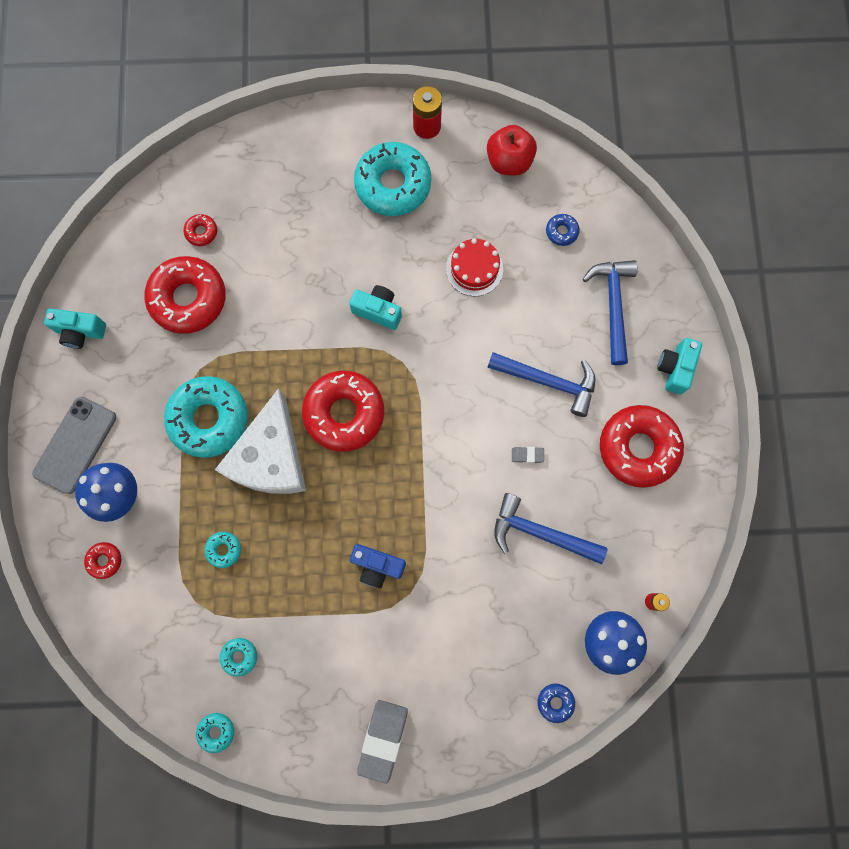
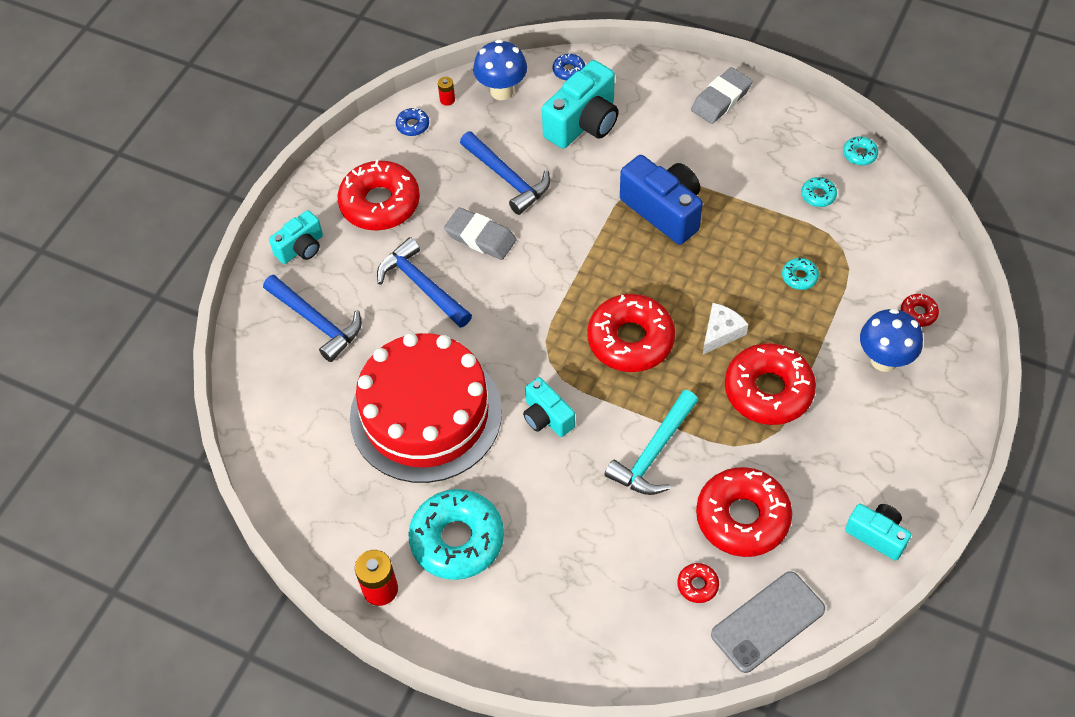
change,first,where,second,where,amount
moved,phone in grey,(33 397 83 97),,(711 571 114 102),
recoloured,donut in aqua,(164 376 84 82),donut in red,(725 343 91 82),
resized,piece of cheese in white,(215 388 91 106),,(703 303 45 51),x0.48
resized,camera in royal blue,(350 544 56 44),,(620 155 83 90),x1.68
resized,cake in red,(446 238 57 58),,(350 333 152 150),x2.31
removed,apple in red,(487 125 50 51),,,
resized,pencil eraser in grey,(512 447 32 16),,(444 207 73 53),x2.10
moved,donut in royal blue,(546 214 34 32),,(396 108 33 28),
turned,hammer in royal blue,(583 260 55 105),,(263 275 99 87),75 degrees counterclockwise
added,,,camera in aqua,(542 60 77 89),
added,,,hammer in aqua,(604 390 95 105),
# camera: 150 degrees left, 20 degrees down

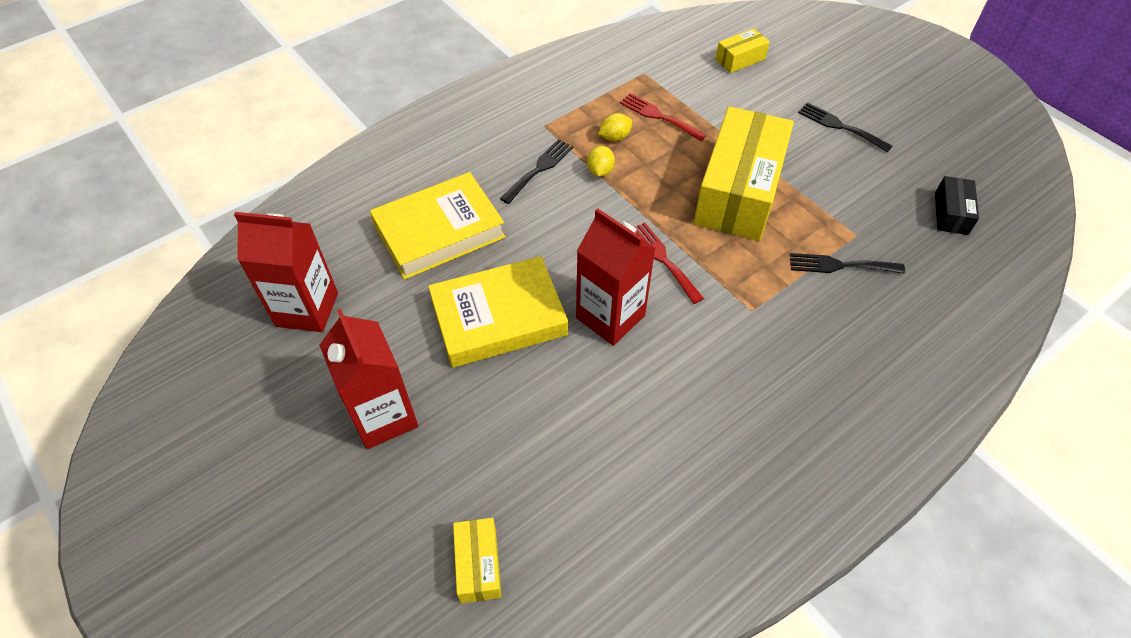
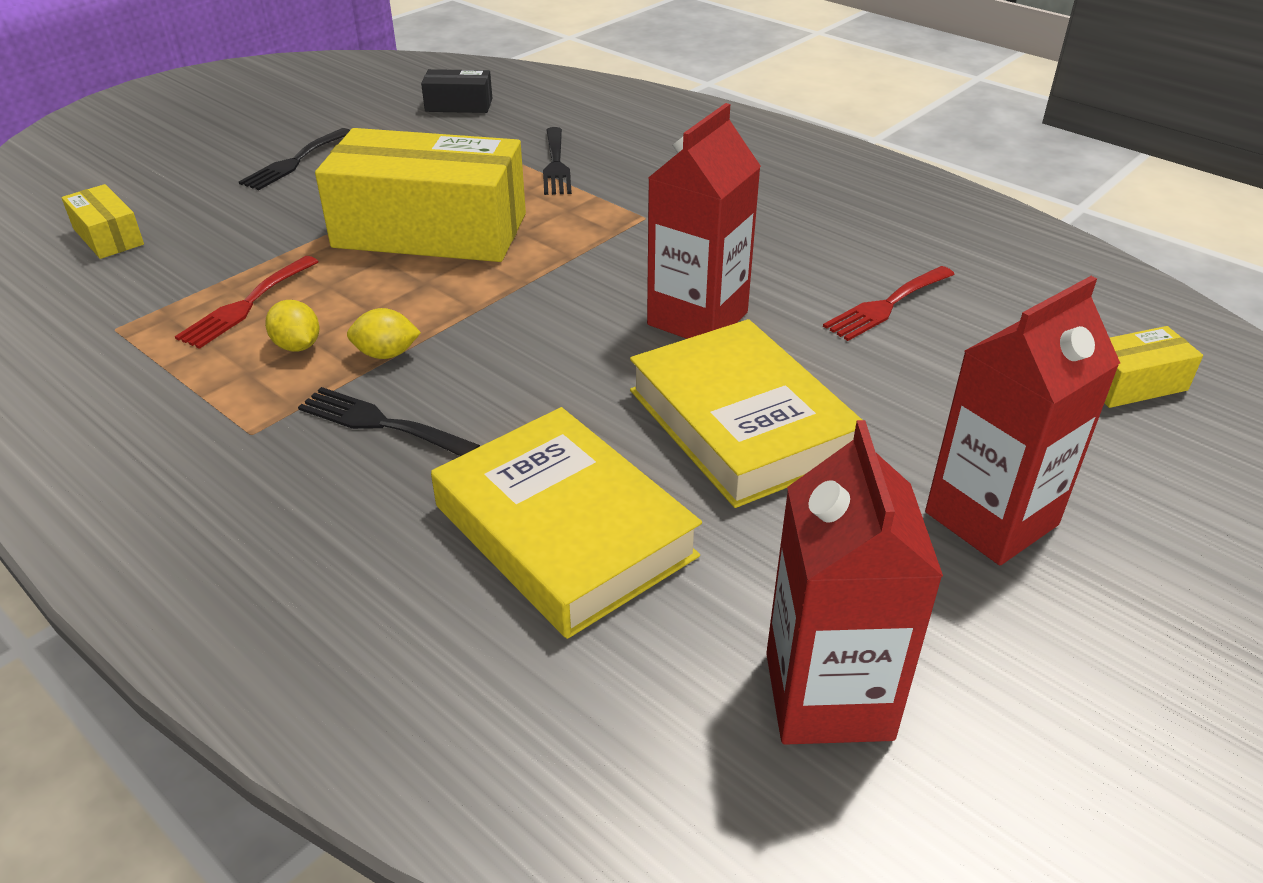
change,first,where,second,where,amount
moved,fork in red,(635 222 69 82),,(823 266 132 75),
# camera: 100 degrees left, 15 degrees down

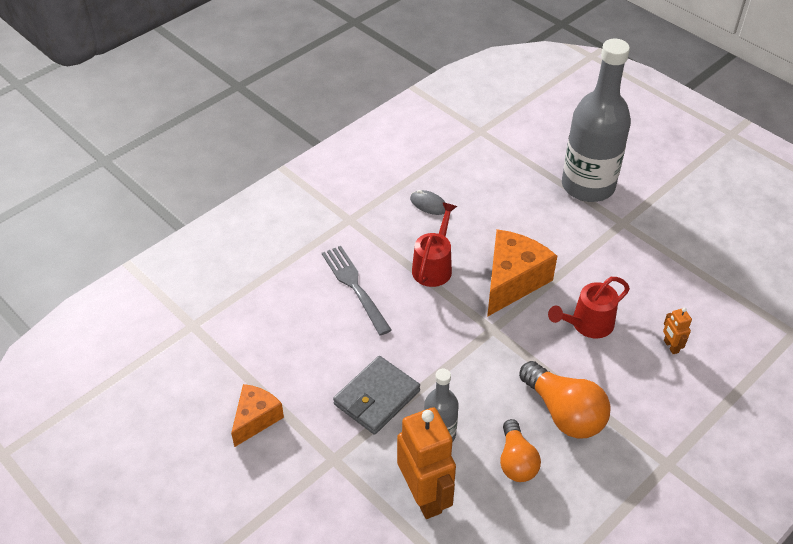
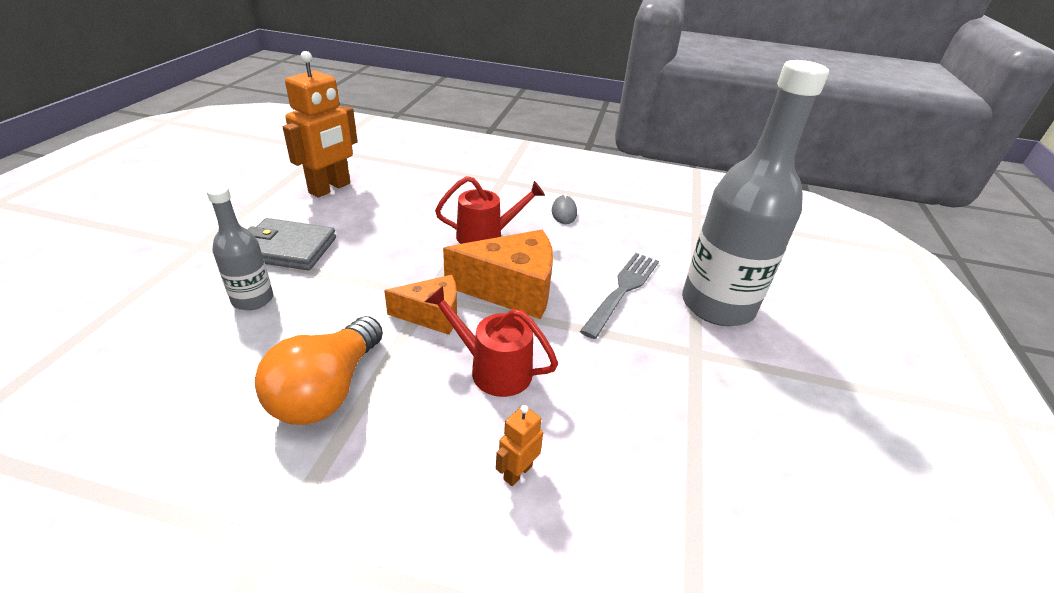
change,first,where,second,where,amount
moved,piece of cheese in orange-coloured,(231 384 53 63),,(384 275 73 60),
moved,fork in grey,(322 246 69 90),,(580 253 79 86),
moved,robot figure in orange-coloured,(397 407 59 112),,(283 51 75 147),
removed,lightbulb in orange-coloured,(500 419 41 63),,,
# camera: 55 degrees right, 10 degrees down

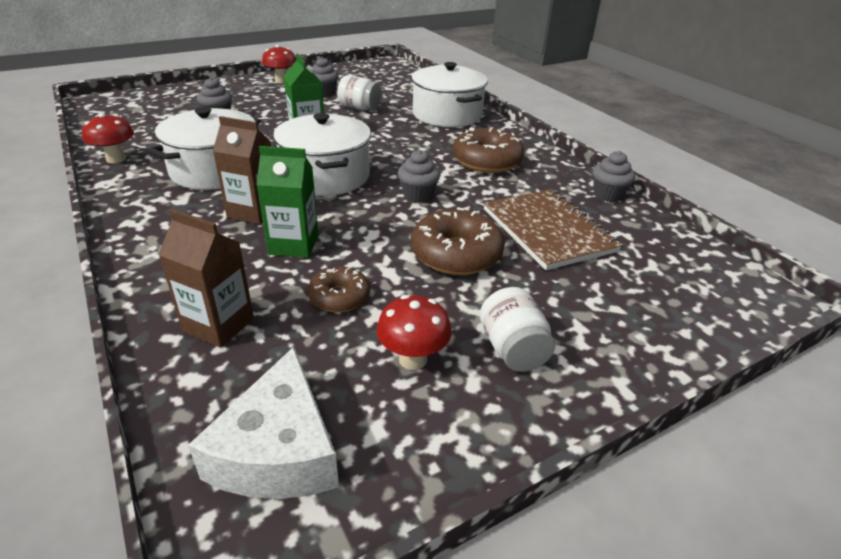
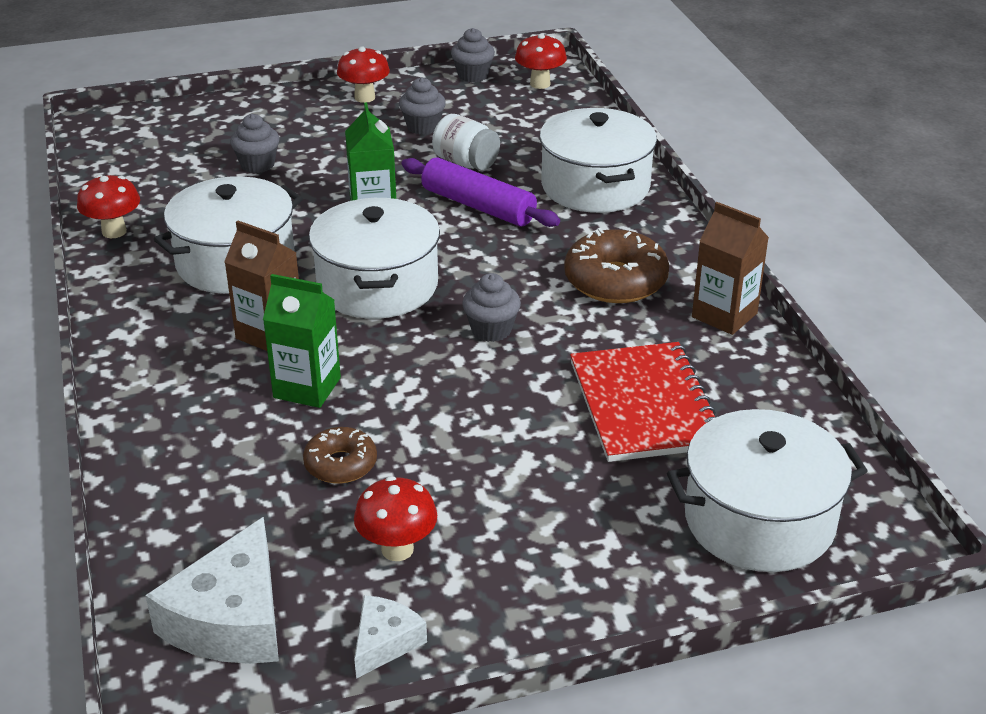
change,first,where,second,where,amount
moved,juice carton in brown,(158 209 96 139),,(692 202 77 133),
removed,donut in brown,(411 207 94 68),,,
removed,jar in white,(480 287 75 85),,,
recoloured,notebook in brown,(484 189 139 81),notebook in red,(570 342 146 120),
moved,cupcake in grey,(592 151 43 51),,(451 28 44 54),
added,,,piece of cheese in white,(354 595 73 84),
added,,,dough roller in royal purple,(402 157 158 70),
added,,,fungus in red,(515 34 52 55),
added,,,stockpot in white,(667 409 201 163),
# camera: 15 degrees right, 0 degrees up

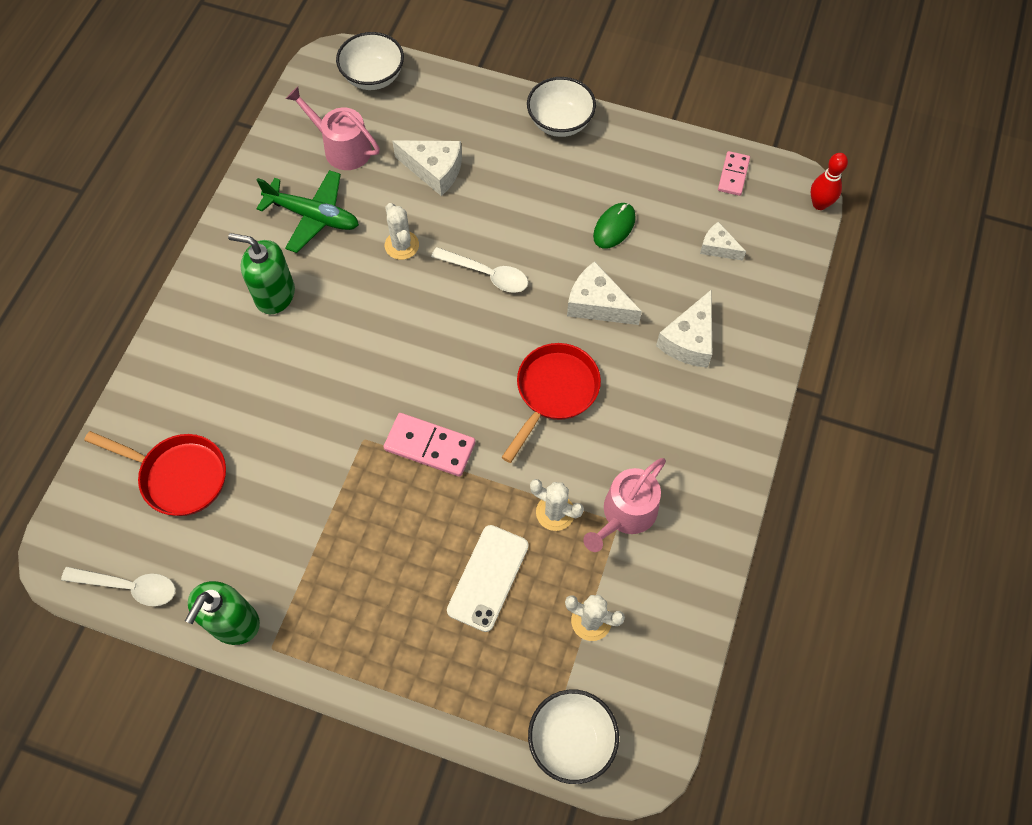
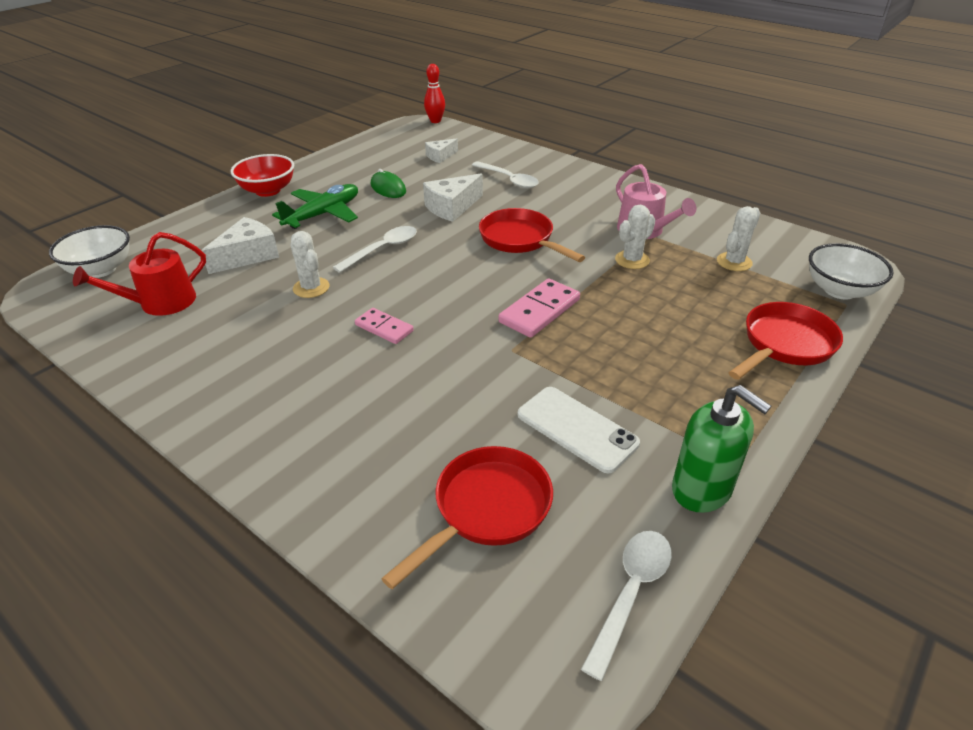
change,first,where,second,where,amount
removed,pump bottle in leaf-green,(228 233 67 81),,,
moved,plane in leaf-green,(256 170 103 83),,(272 184 86 45),
recoloured,watering pot in rosy,(286 87 94 83),watering pot in red,(73 232 133 84),
turned,saguaro cactus in white,(385 203 34 57),,(290 231 39 67),60 degrees clockwise
moved,phone in white,(447 525 82 107),,(518 387 122 86),
recoloured,deep dish in white,(527 77 69 60),deep dish in red,(231 154 63 43),
replaced,piece of cheese in white,(656 290 56 78),spoon in white,(472 161 67 28),
moved,domino in rosy,(718 151 32 45),,(355 308 59 36),
added,,,frying pan in red,(728 302 115 78),
# camera: 70 degrees left, 25 degrees down

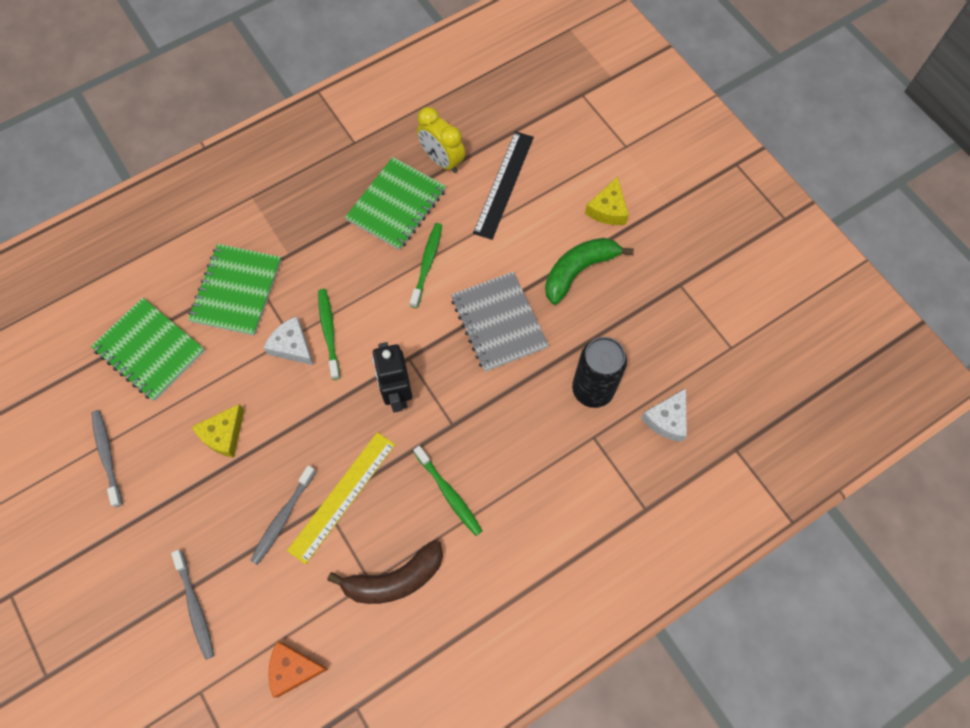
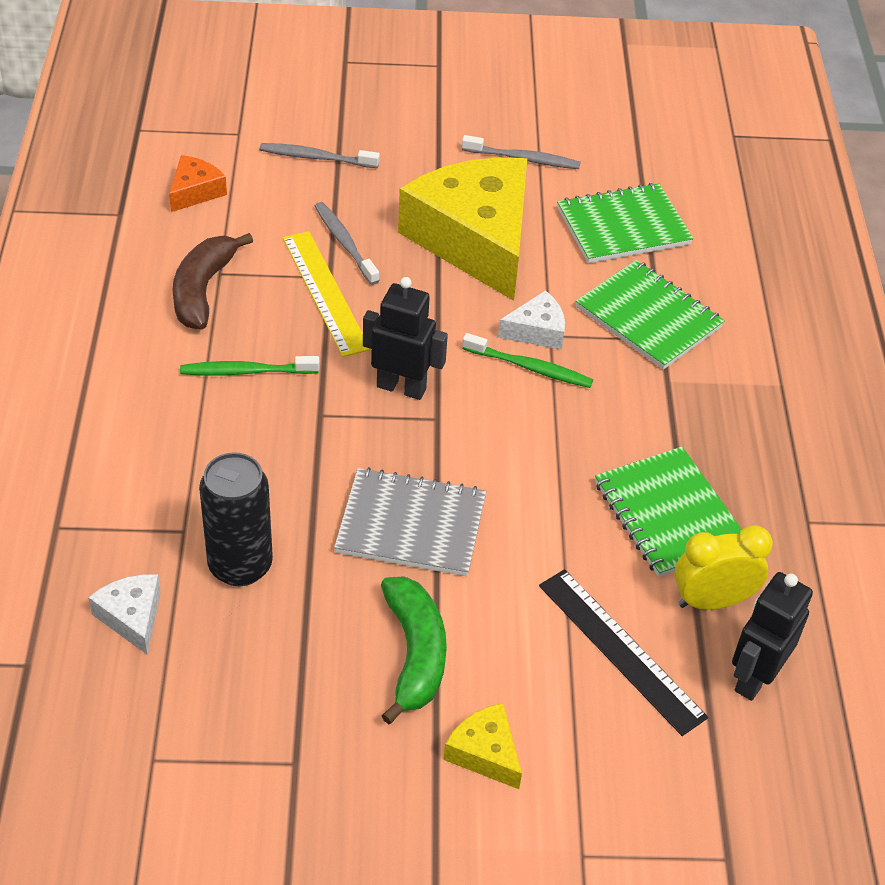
change,first,where,second,where,amount
resized,piece of cheese in golden,(192 404 52 54),,(398 157 129 144),x2.40
removed,dental brush in leaf-green,(410 223 32 85),,,
added,,,robot figure in ebony,(732 572 81 129),
# camera: 120 degrees right, 20 degrees down

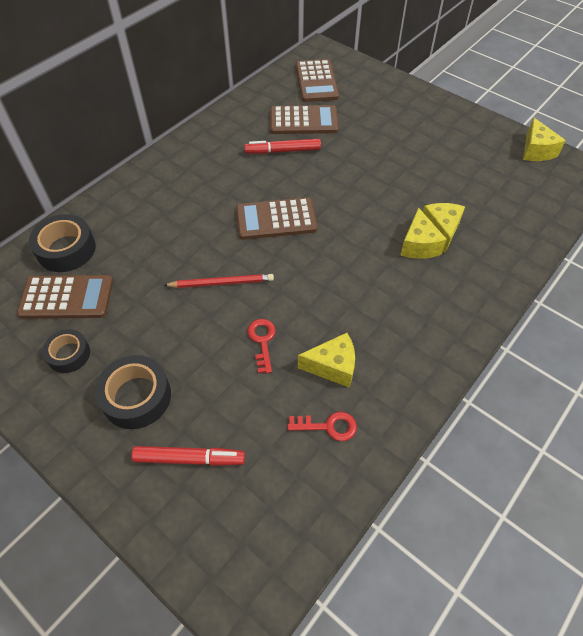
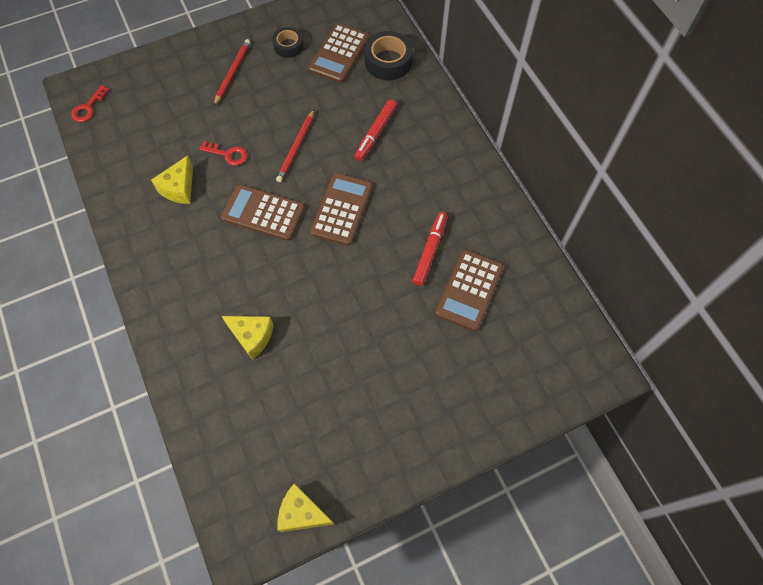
change,first,where,second,where,amount
replaced,sticky tape in ebony,(95 355 76 74),wooden pencil in red,(214 39 36 67),
moved,marker pen in red,(131 446 114 20),,(355 99 42 62),
moved,latchkey in red,(288 412 69 29),,(71 85 38 37),
moved,pocket calculator in brown,(296 59 43 43),,(221 184 84 57),
removed,piece of cheese in golden,(400 207 47 52),,,
# camera: 115 degrees right, 10 degrees up

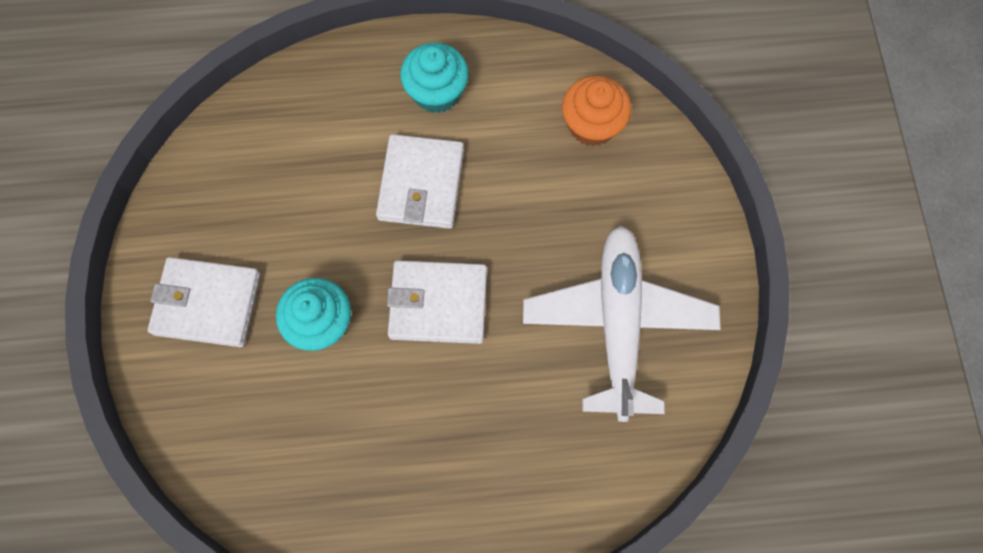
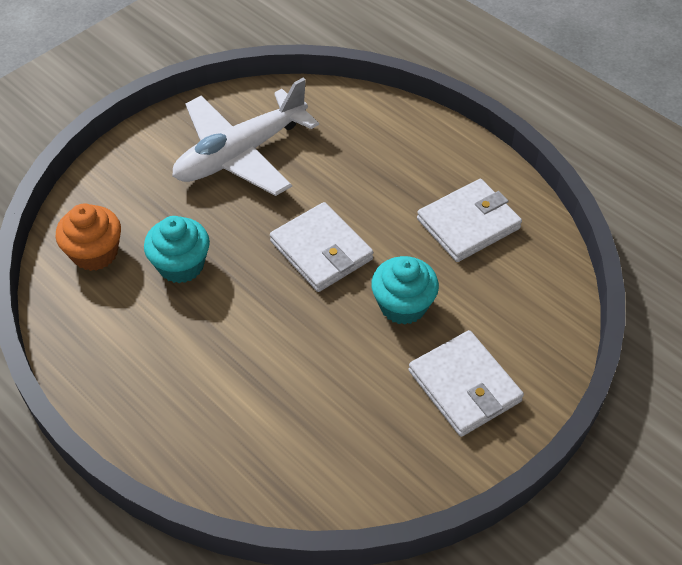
change,first,where,second,where,amount
moved,wallet in white,(376 134 88 95),,(417 179 105 83),
moved,cupcake in aqua,(400 43 69 70),,(144 216 66 67),
# camera: 130 degrees left, 20 degrees down

